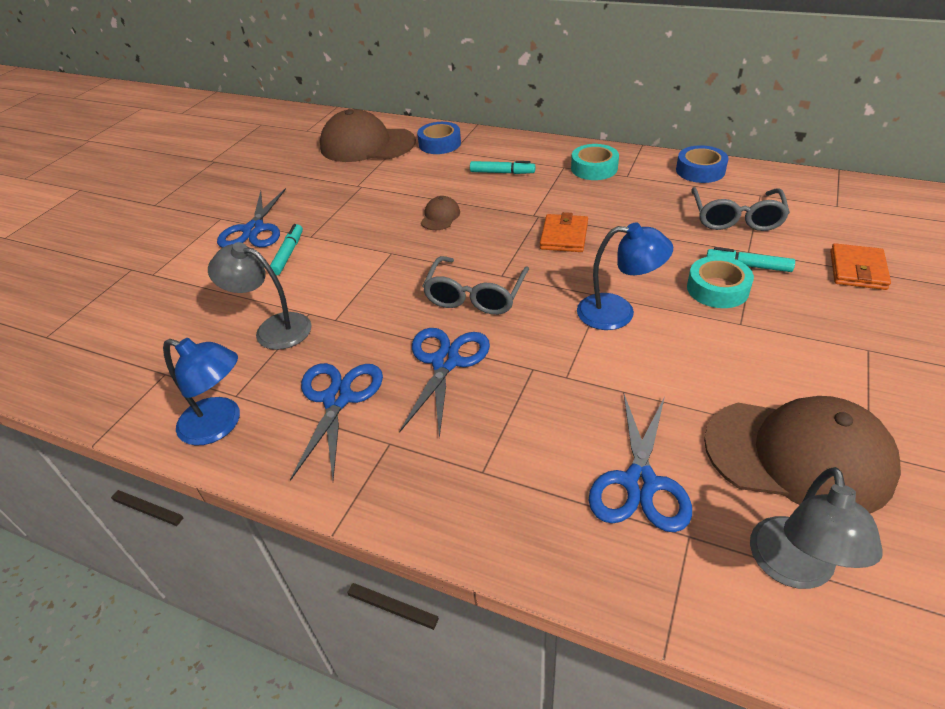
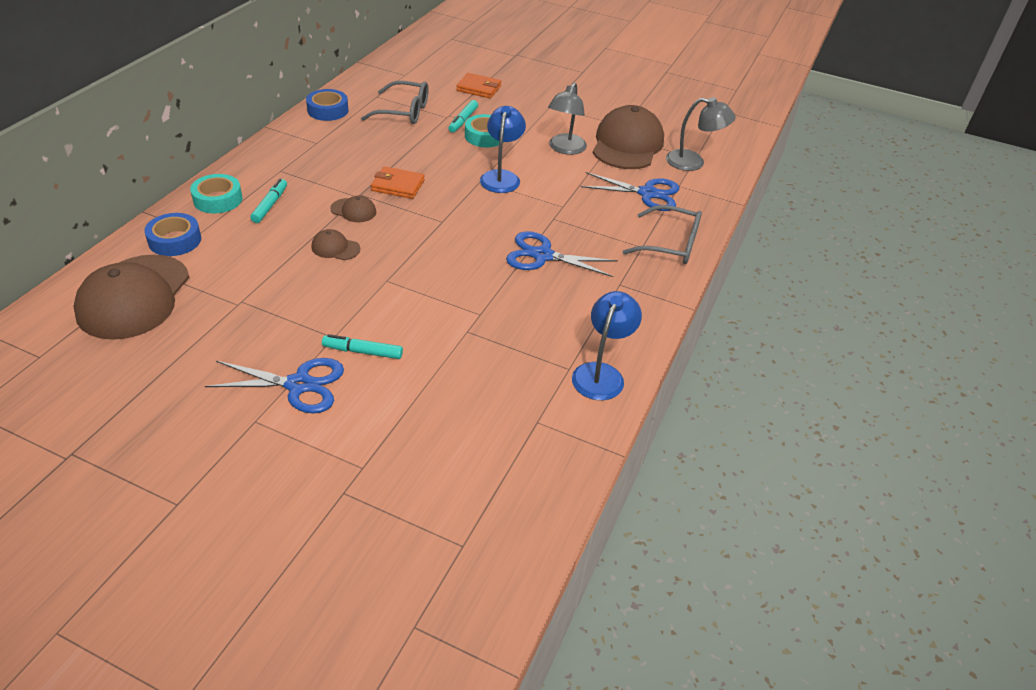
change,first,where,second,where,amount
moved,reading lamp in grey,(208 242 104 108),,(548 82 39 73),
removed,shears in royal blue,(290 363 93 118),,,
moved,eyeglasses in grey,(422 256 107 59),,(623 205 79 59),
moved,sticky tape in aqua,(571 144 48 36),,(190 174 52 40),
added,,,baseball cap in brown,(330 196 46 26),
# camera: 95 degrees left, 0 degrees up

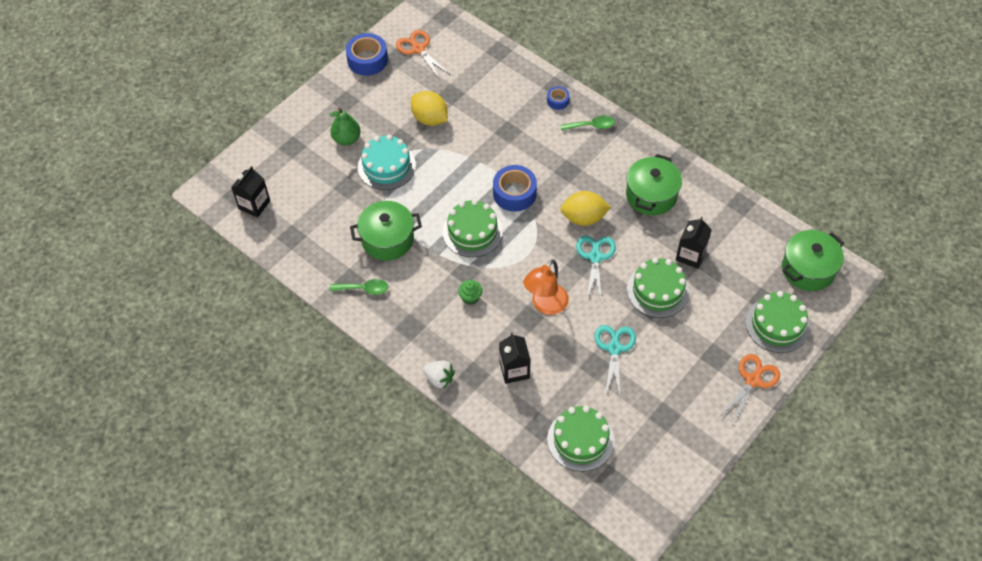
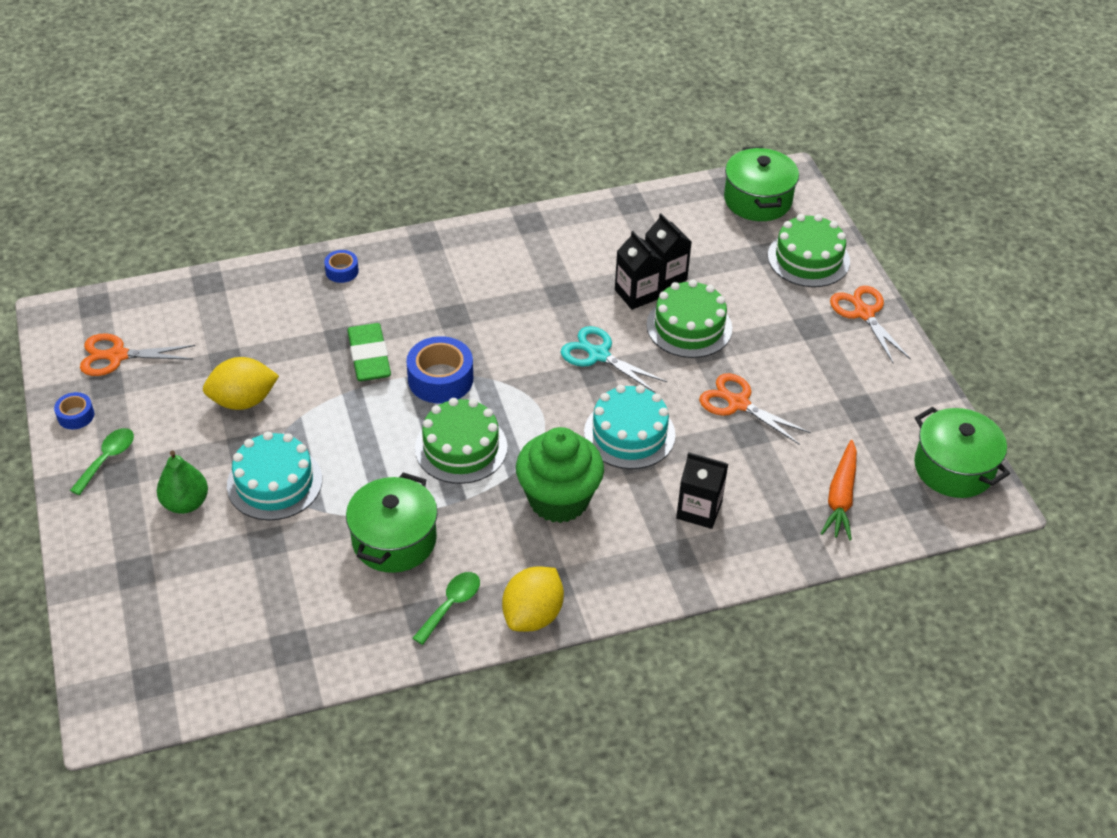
change,first,where,second,where,amount
moved,juice carton in ebony,(231 166 39 52),,(615 231 49 79),
resized,sticky tape in royal blue,(346 33 42 43),,(54 392 40 37),x0.54
removed,berry in white,(423 361 32 28),,,
resized,cupcake in leaf-green,(458 280 24 25),,(516 427 88 96),x2.36
replaced,reading lamp in orange-coloured,(523 259 46 56),cake in aqua,(584 385 91 84),
replaced,cake in leaf-green,(547 406 68 66),toy carrot in orange-coloured,(820 440 37 100),
moved,toy lemon in golden,(560 191 51 35),,(502 566 62 66),
moved,spoon in leaf-green,(561 115 54 16),,(70 428 64 67),
recoloured,shears in aqua,(594 325 42 71),shears in orange-coloured,(699 373 112 72),
moved,stockpot in leaf-green,(626 154 56 61),,(914 407 96 91),
added,,,pencil eraser in leaf-green,(347 323 44 58),
# camera: 60 degrees left, 10 degrees down

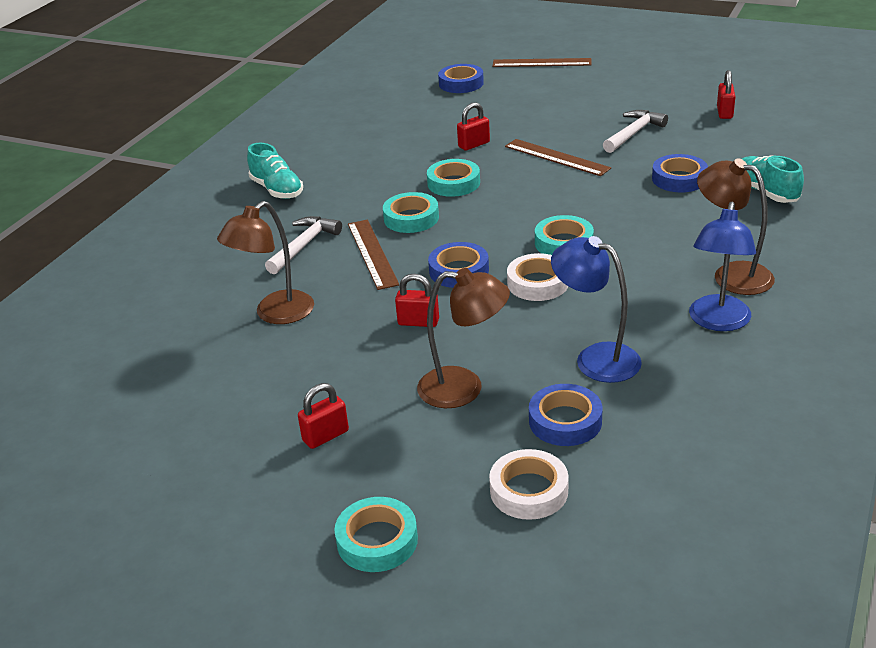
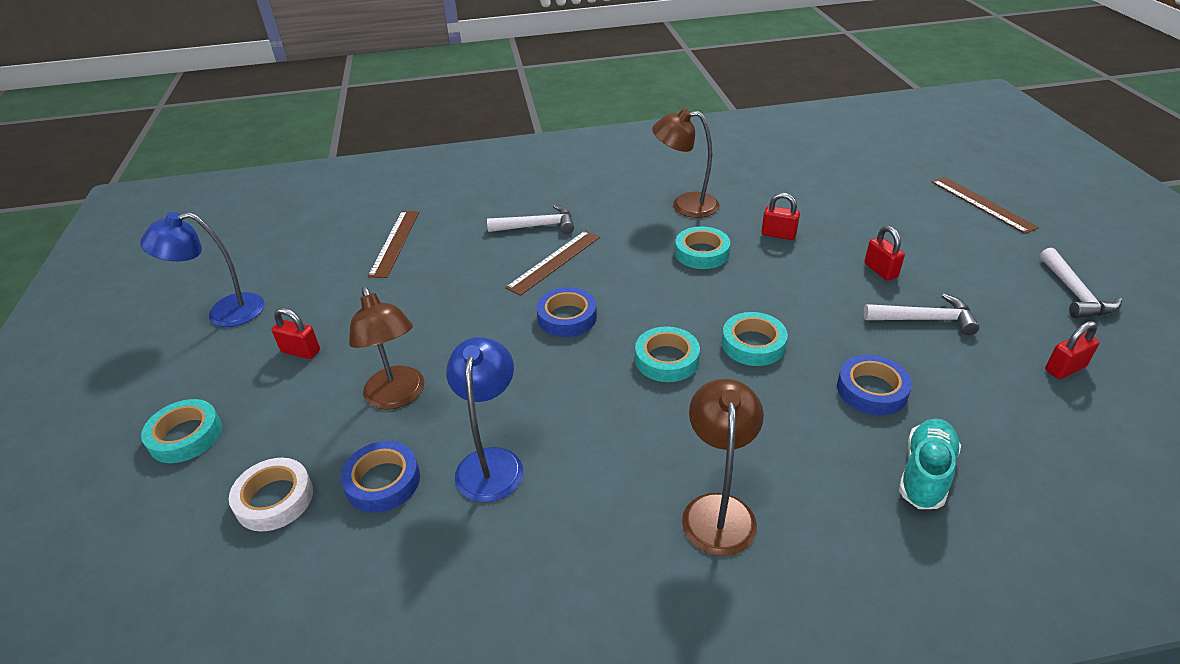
change,first,where,second,where,amount
moved,reading lamp in brown,(217 201 97 123),,(652 109 68 109),
removed,sneaker in aqua,(247 143 56 56),,,
moved,sticky tape in aqua,(383 192 56 41),,(722 312 66 54),
moved,padlock in red,(395 274 44 53),,(864 226 41 55),
removed,sticky tape in royal blue,(438 64 46 29),,,
moved,measuring stick in brown,(505 139 106 37),,(368 211 51 67),
removed,sticky tape in white,(507 253 61 48),,,
moved,reading lamp in royal blue,(689 202 67 129),,(140 212 124 115),
added,,,hammer in white,(1040 248 82 70),
# camera: 55 degrees right, 5 degrees up

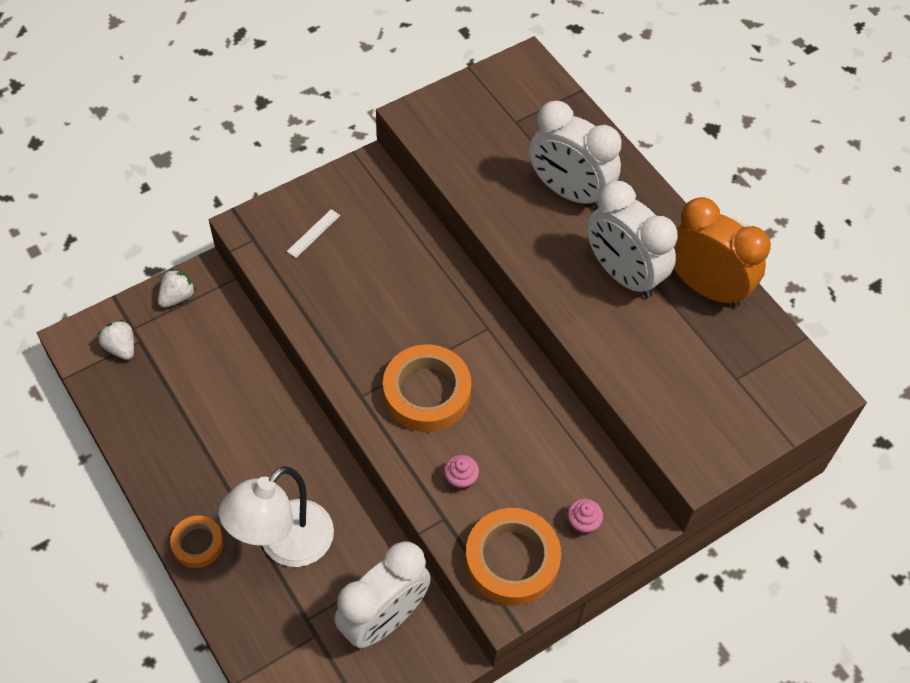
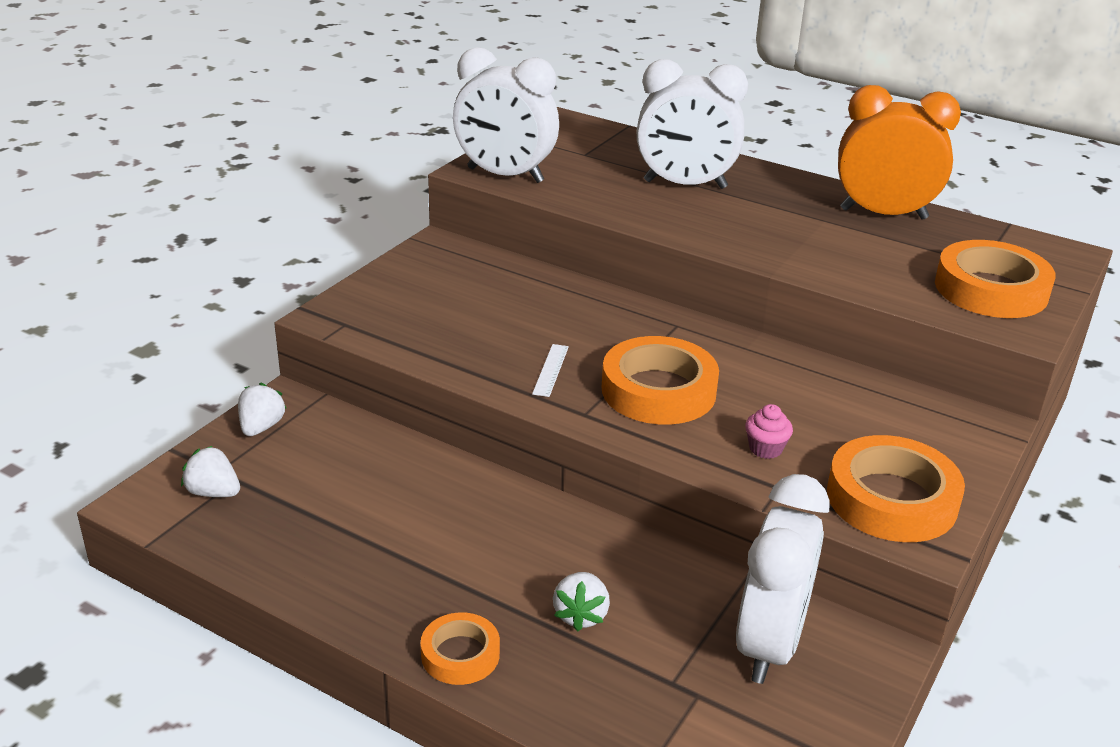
change,first,where,second,where,amount
replaced,reading lamp in white,(219 466 115 101),berry in white,(553 572 57 60),
moved,measuring stick in white,(287 209 53 49),,(532 344 37 53),
removed,cupcake in rosy,(567 499 36 36),,,
moved,bedside clock in white,(587 181 91 117),,(453 47 106 136),
added,,,sticky tape in orange-coloured,(935 240 120 78),
# camera: 25 degrees left, 25 degrees down

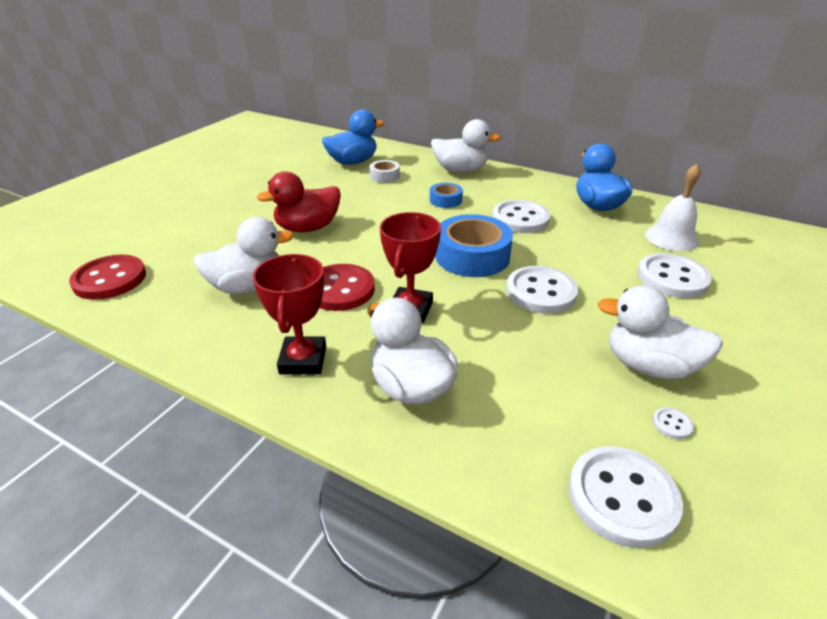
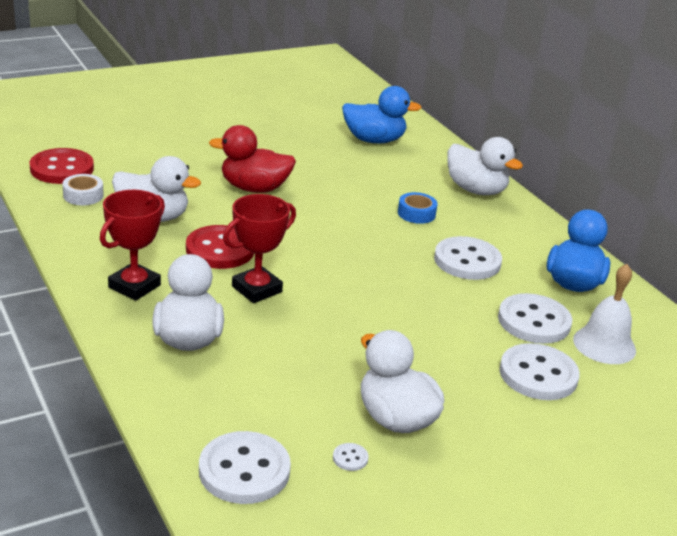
change,first,where,second,where,amount
moved,sticky tape in white,(369 160 31 23),,(62 174 42 31),
removed,sticky tape in royal blue,(435 214 78 63),,,
moved,shirt button in white,(506 266 72 48),,(498 293 74 51),
# camera: 30 degrees right, 5 degrees down

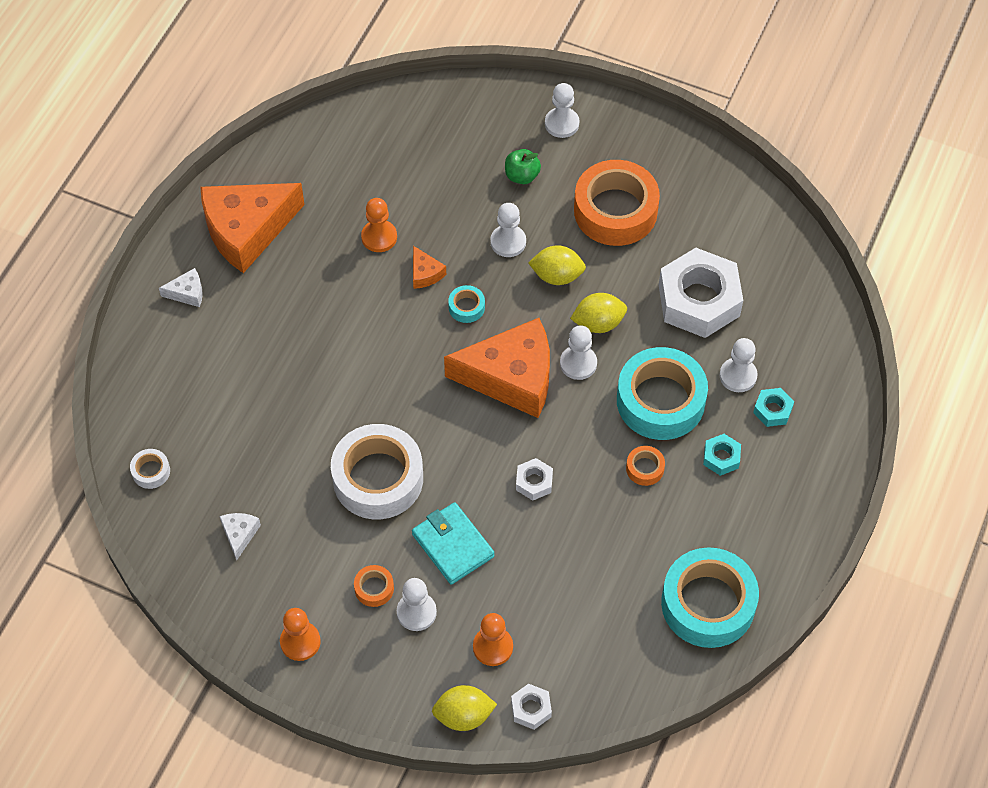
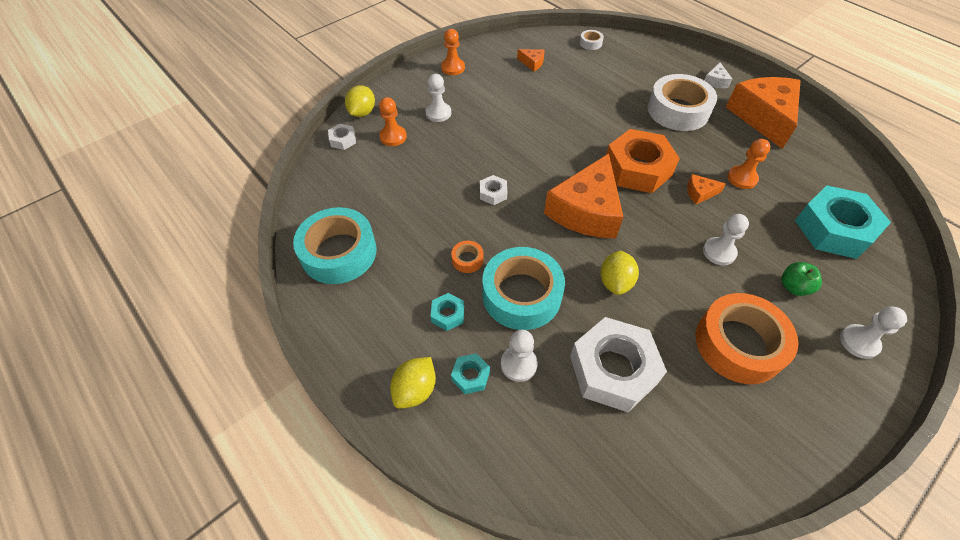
change,first,where,second,where,amount
recoloured,piece of cheese in white,(220 513 41 48),piece of cheese in orange-coloured,(517 49 28 22),
moved,sticky tape in white,(331 424 92 95),,(648 74 69 57),
removed,sticky tape in orange-coloured,(354 565 40 42),,,
removed,wallet in aqua,(412 502 82 83),,,
removed,sticky tape in aqua,(448 285 37 38),,,
moved,toy lemon in golden,(528 245 58 40),,(390 357 46 52),
removed,game pawn in white,(560 325 37 55),,,
added,,,hexagon nut in orange-coloured,(606 129 74 64),
added,,,hexagon nut in aqua,(795 185 96 74),
# camera: 115 degrees right, 5 degrees down

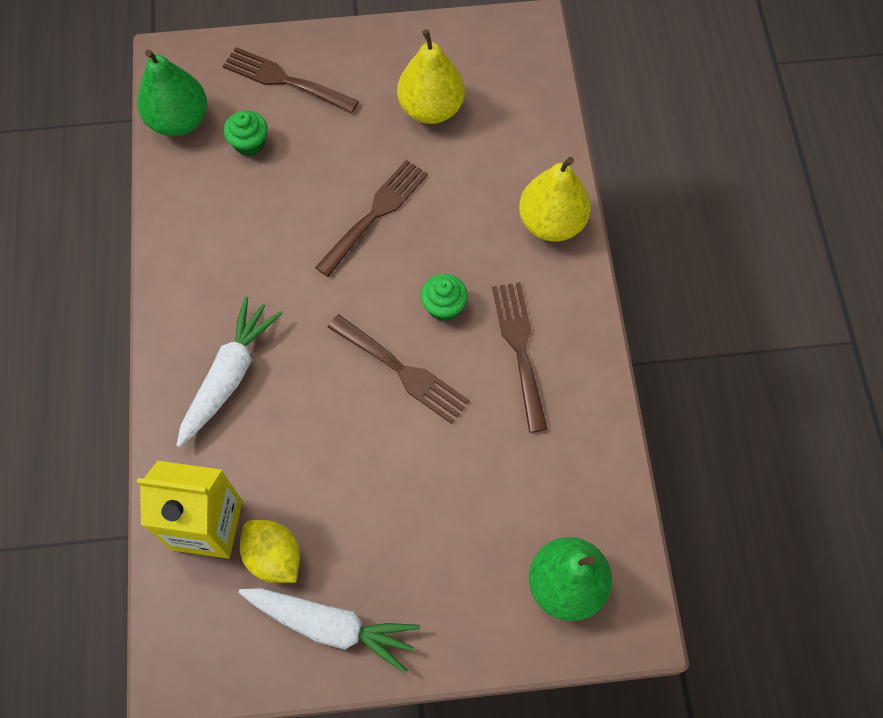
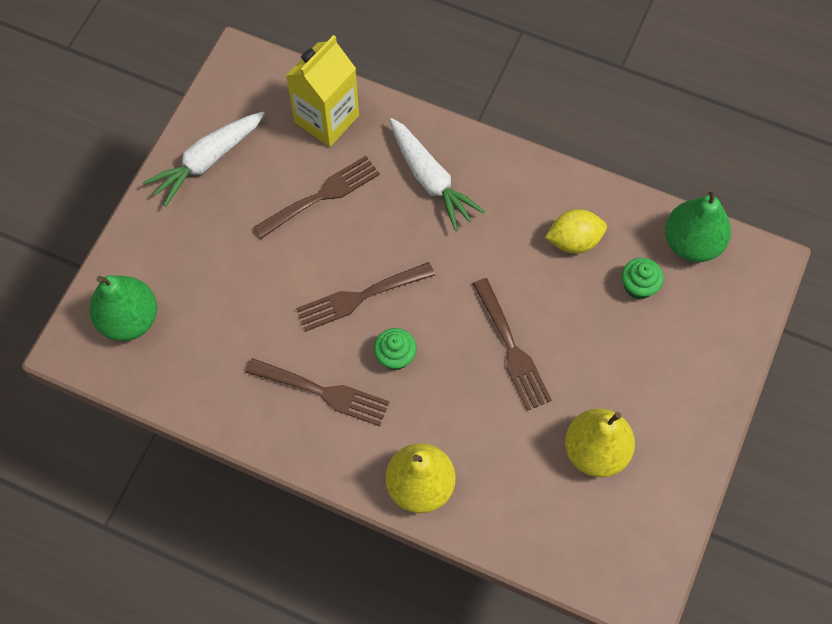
change,first,where,second,where,amount
moved,fork in brown,(223 47 136 66),,(253 156 127 83),
moved,toy lemon in golden,(240 520 60 63),,(545 209 62 45),
# camera: 120 degrees right, 0 degrees up

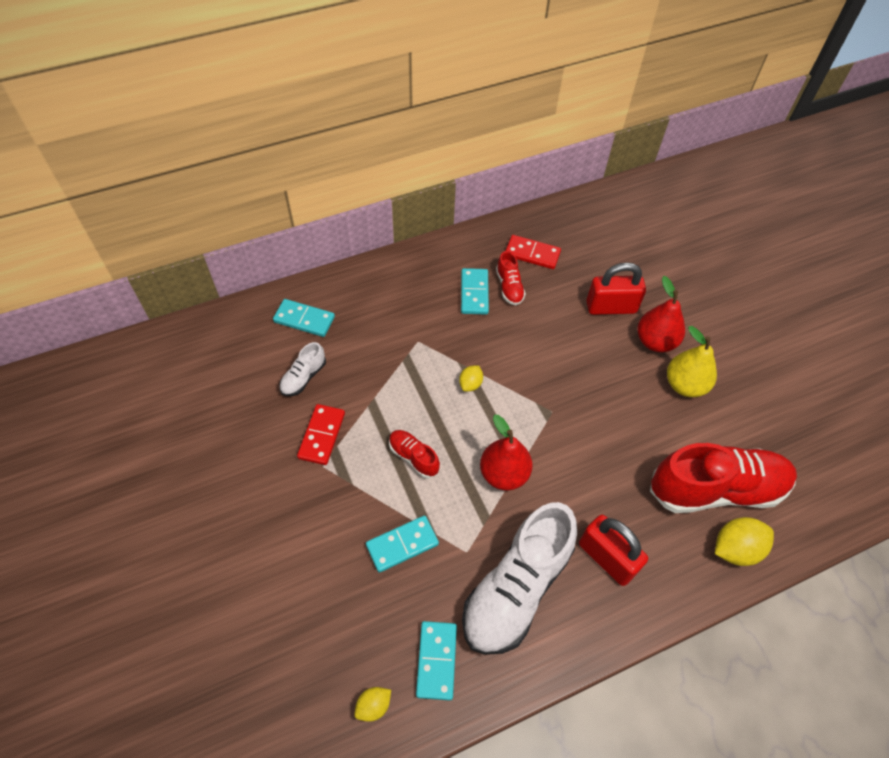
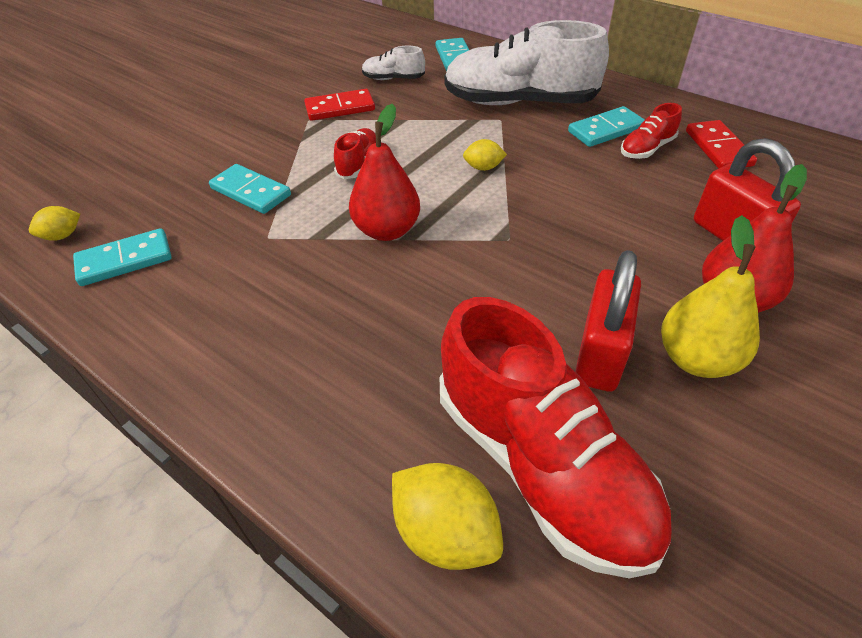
change,first,where,second,where,amount
turned,toy lemon in golden,(354 687 37 35),,(29 206 51 35),60 degrees counterclockwise
moved,sneaker in white,(462 502 115 153),,(444 20 165 85),
moved,padlock in red,(579 515 69 71),,(575 250 66 141),
# camera: 65 degrees right, 10 degrees down

